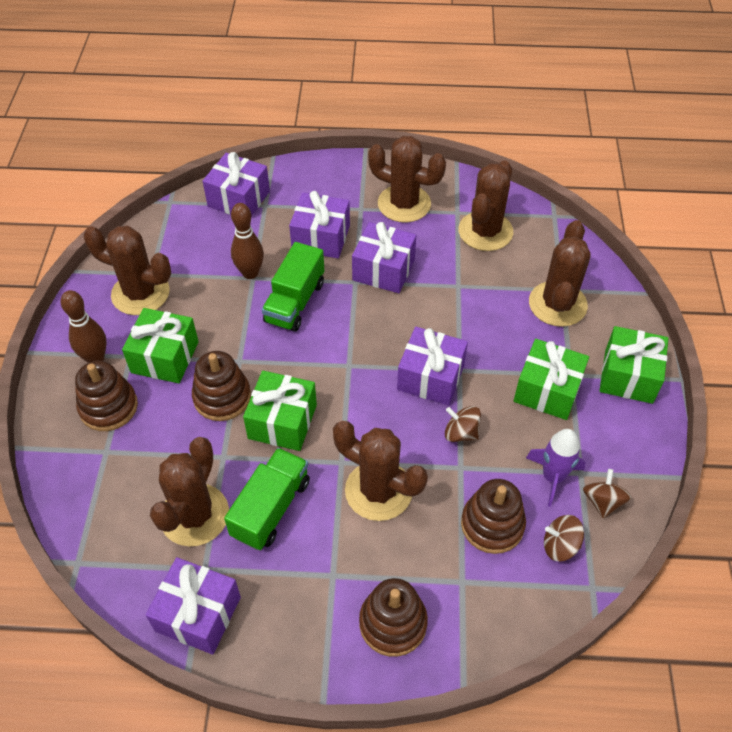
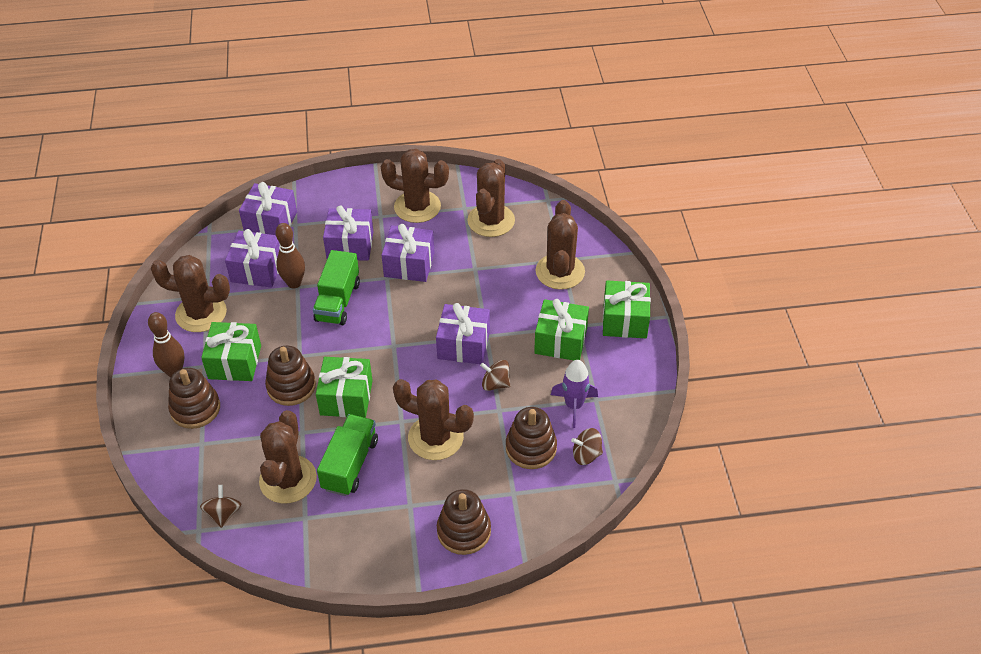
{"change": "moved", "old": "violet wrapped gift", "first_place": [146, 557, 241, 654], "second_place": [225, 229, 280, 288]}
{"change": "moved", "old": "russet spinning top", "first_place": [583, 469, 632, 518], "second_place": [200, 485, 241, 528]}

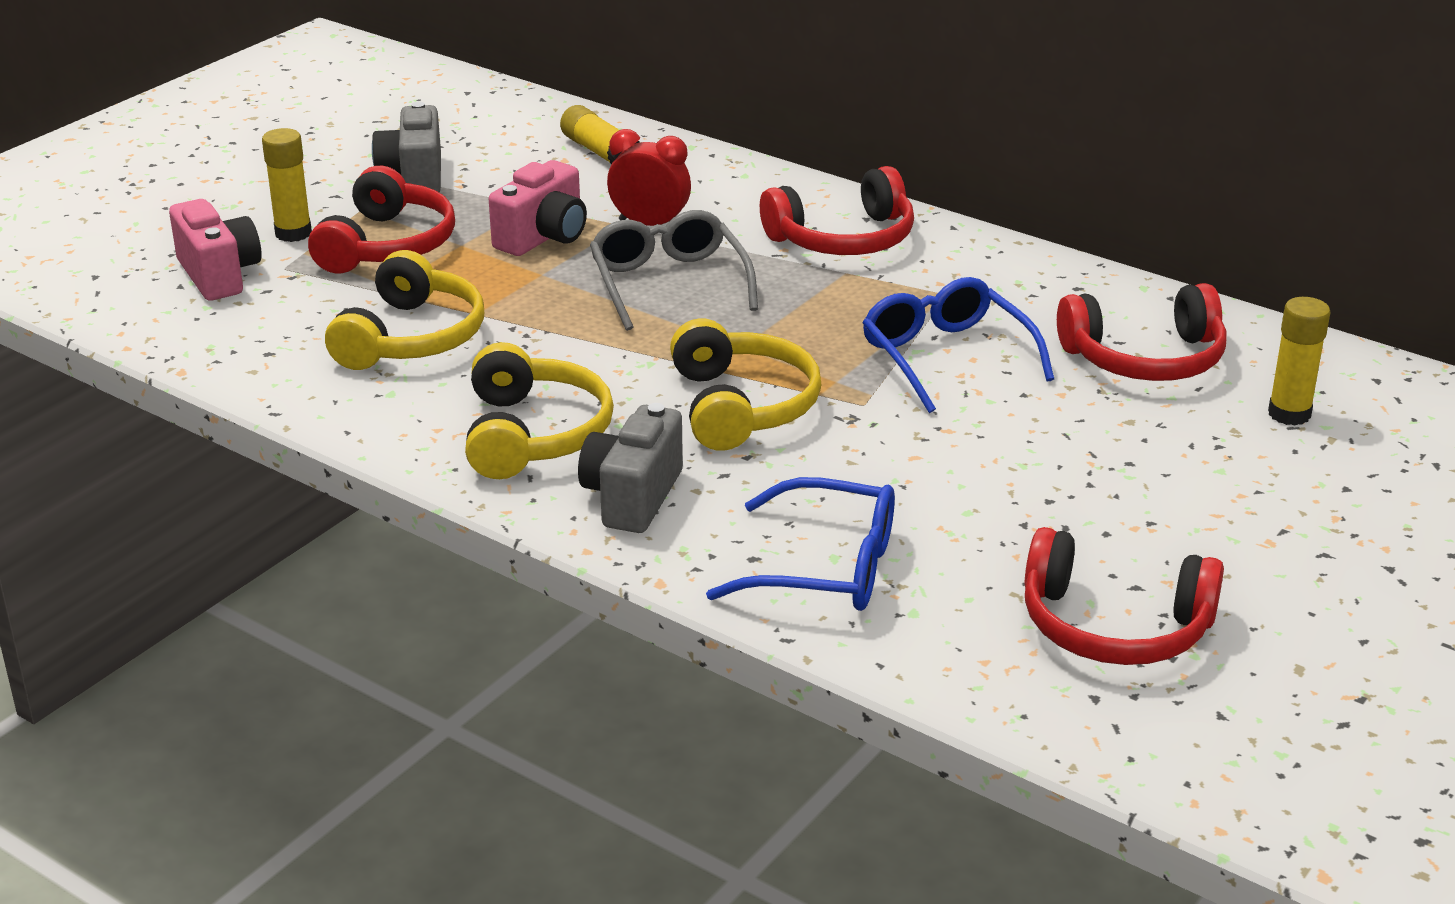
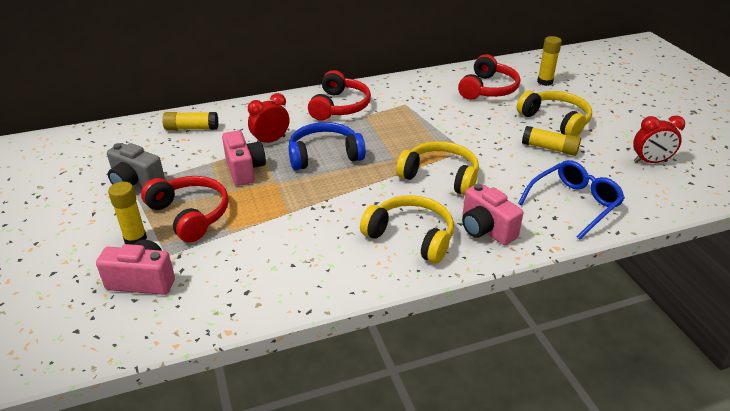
{"change": "removed", "old": "blue eyeglasses", "first_place": [862, 277, 1054, 413]}
{"change": "added", "new": "yellow glue stick", "second_place": [522, 126, 581, 156]}
{"change": "moved", "old": "yellow headset", "first_place": [325, 250, 484, 370], "second_place": [517, 91, 592, 137]}
{"change": "replaced", "old": "ash-grey eyeglasses", "new": "blue headset", "first_place": [590, 210, 758, 331], "second_place": [288, 122, 366, 170]}
{"change": "replaced", "old": "scarlet headset", "new": "scarlet clock", "first_place": [1025, 527, 1224, 665], "second_place": [633, 115, 685, 163]}
{"change": "recoloured", "old": "ash-grey camera", "new": "rose-pink camera", "first_place": [578, 403, 683, 533], "second_place": [462, 183, 523, 245]}

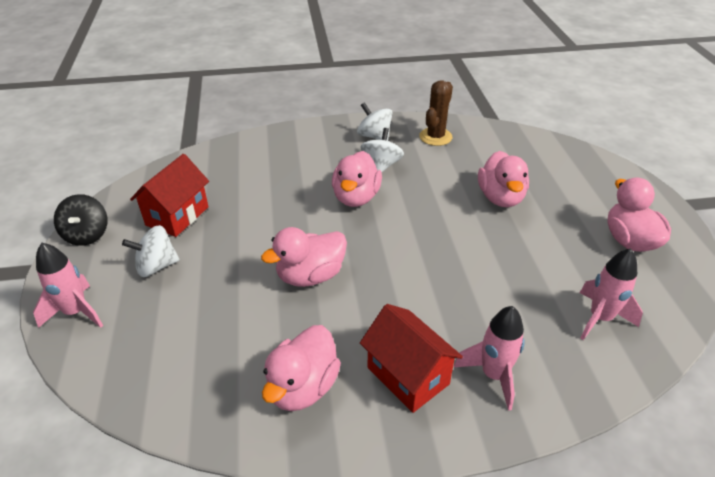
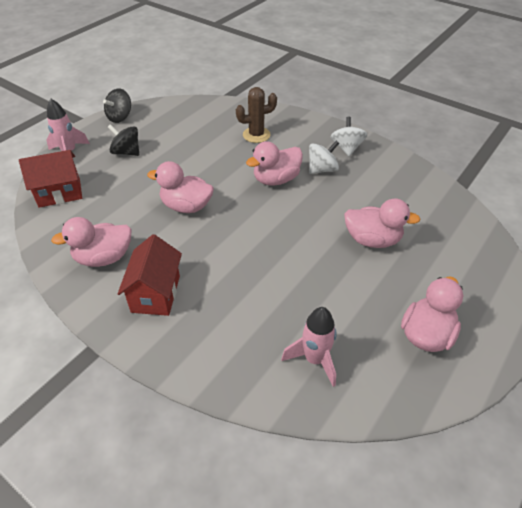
{"change": "removed", "old": "rose-pink spaceship", "first_place": [454, 306, 525, 411]}
{"change": "moved", "old": "scarlet house", "first_place": [130, 154, 209, 237], "second_place": [19, 150, 82, 208]}
{"change": "moved", "old": "russet saguaro cactus", "first_place": [419, 80, 453, 146], "second_place": [236, 87, 277, 143]}
{"change": "recoloured", "old": "white spinning top", "new": "black spinning top", "first_place": [122, 225, 180, 277], "second_place": [108, 124, 139, 156]}
{"change": "turned", "old": "rose-pink toy duck", "first_place": [478, 151, 529, 207], "second_place": [344, 198, 421, 248], "degrees": -120}

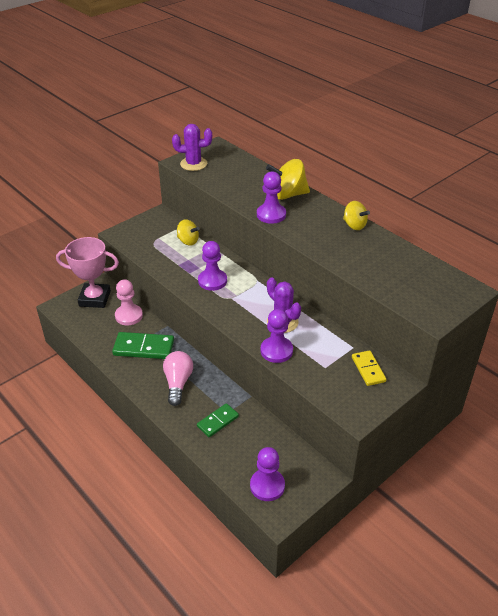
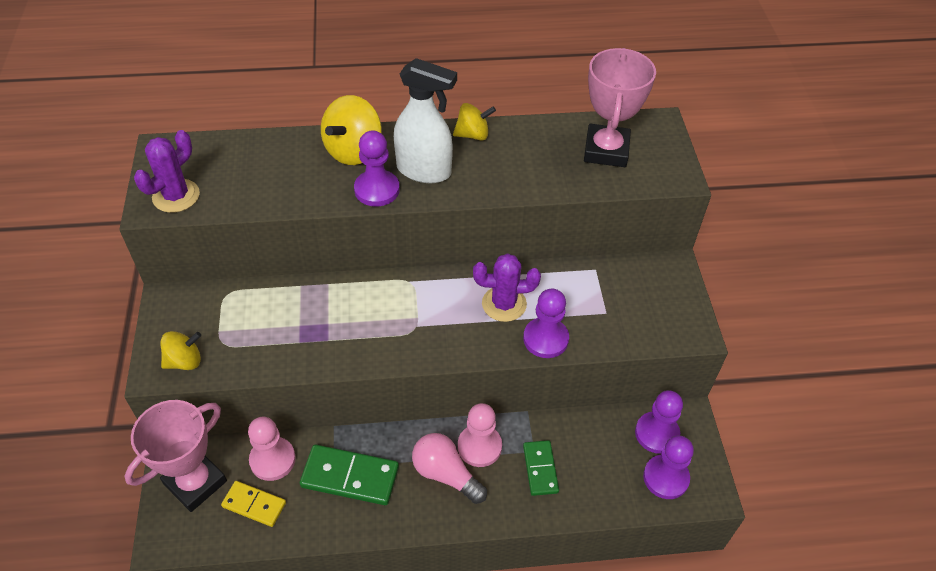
{"change": "added", "new": "white sprayer", "second_place": [394, 58, 457, 183]}
{"change": "added", "new": "rose-pink game pawn", "second_place": [458, 403, 502, 467]}
{"change": "added", "new": "rose-pink trophy", "second_place": [584, 48, 656, 167]}
{"change": "moved", "old": "yellow spinning top", "first_place": [177, 219, 200, 245], "second_place": [160, 331, 201, 370]}
{"change": "moved", "old": "violet game pawn", "first_place": [198, 241, 227, 291], "second_place": [635, 390, 683, 454]}
{"change": "moved", "old": "yellow domino", "first_place": [352, 350, 387, 386], "second_place": [221, 481, 286, 527]}
{"change": "turned", "old": "green domino", "first_place": [112, 332, 174, 359], "second_place": [300, 445, 399, 505], "degrees": 60}

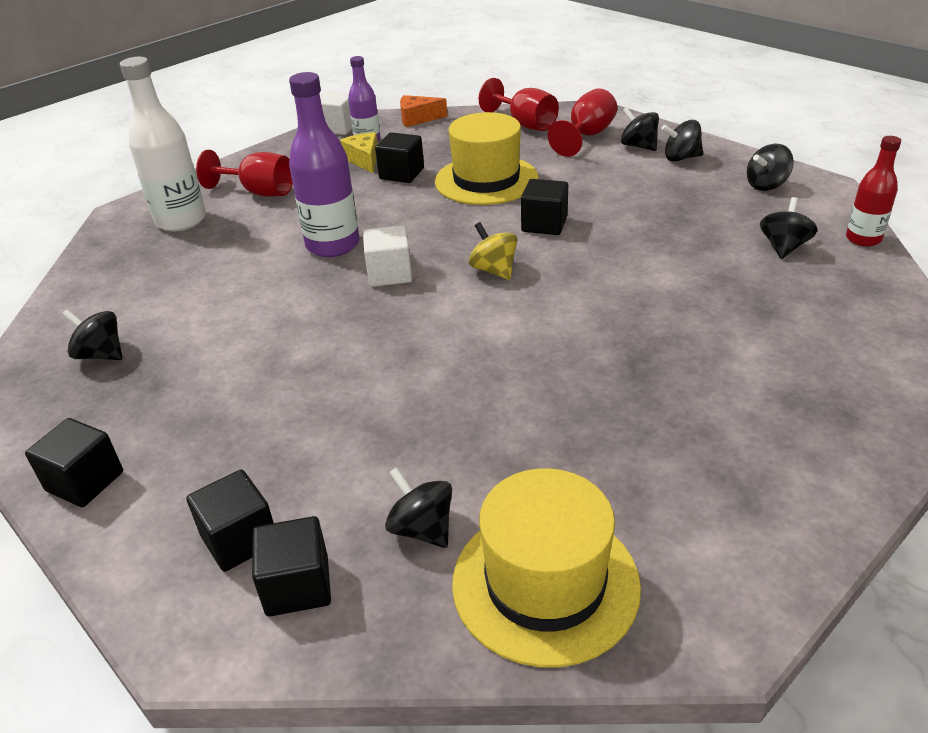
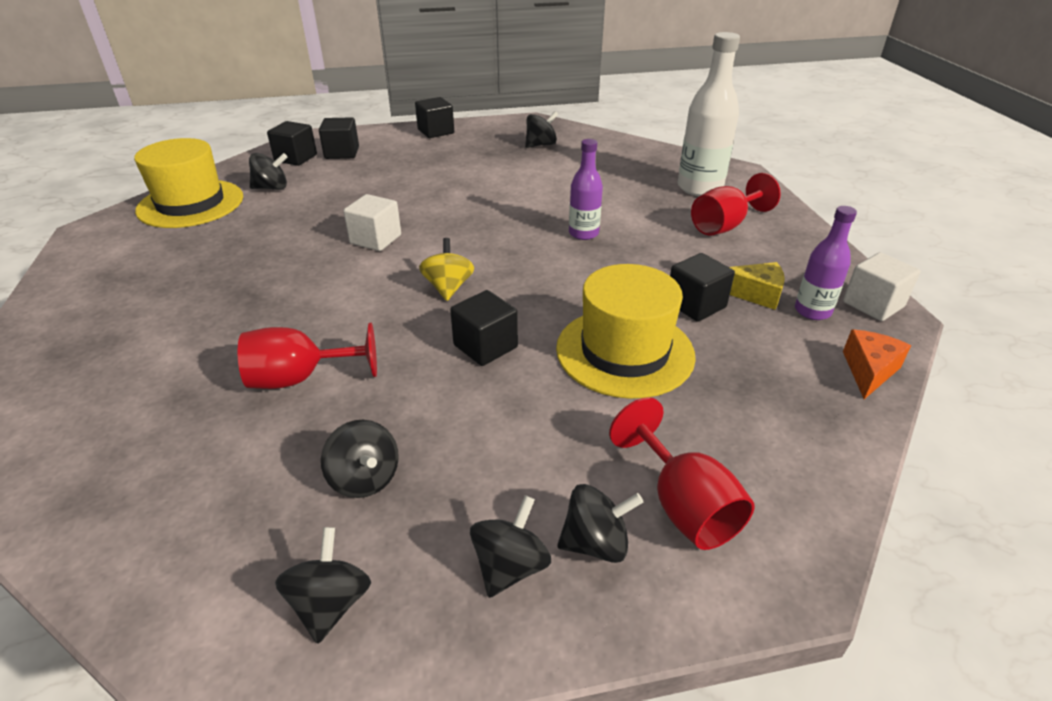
{"change": "removed", "old": "scarlet flask", "first_place": [846, 136, 901, 247]}
{"change": "moved", "old": "white solid cube", "first_place": [363, 225, 412, 287], "second_place": [343, 194, 401, 251]}
{"change": "moved", "old": "scarlet wine glass", "first_place": [479, 78, 559, 131], "second_place": [237, 323, 377, 389]}
{"change": "moved", "old": "black spinning top", "first_place": [760, 197, 817, 259], "second_place": [321, 420, 399, 498]}
{"change": "turned", "old": "yellow spinning top", "first_place": [469, 222, 517, 280], "second_place": [419, 238, 474, 301], "degrees": -90}
{"change": "resized", "old": "violet flask", "first_place": [289, 72, 360, 257], "second_place": [569, 139, 603, 240], "factor": 0.59}

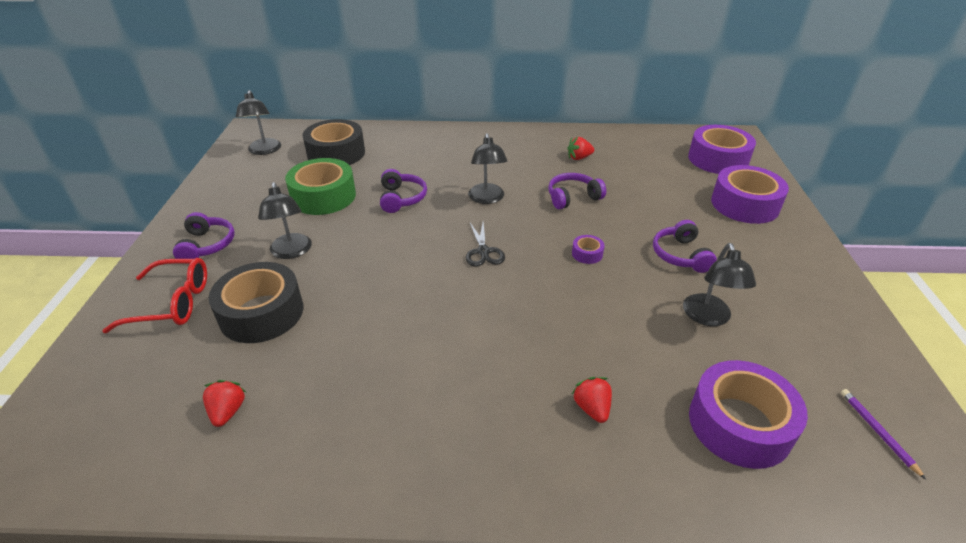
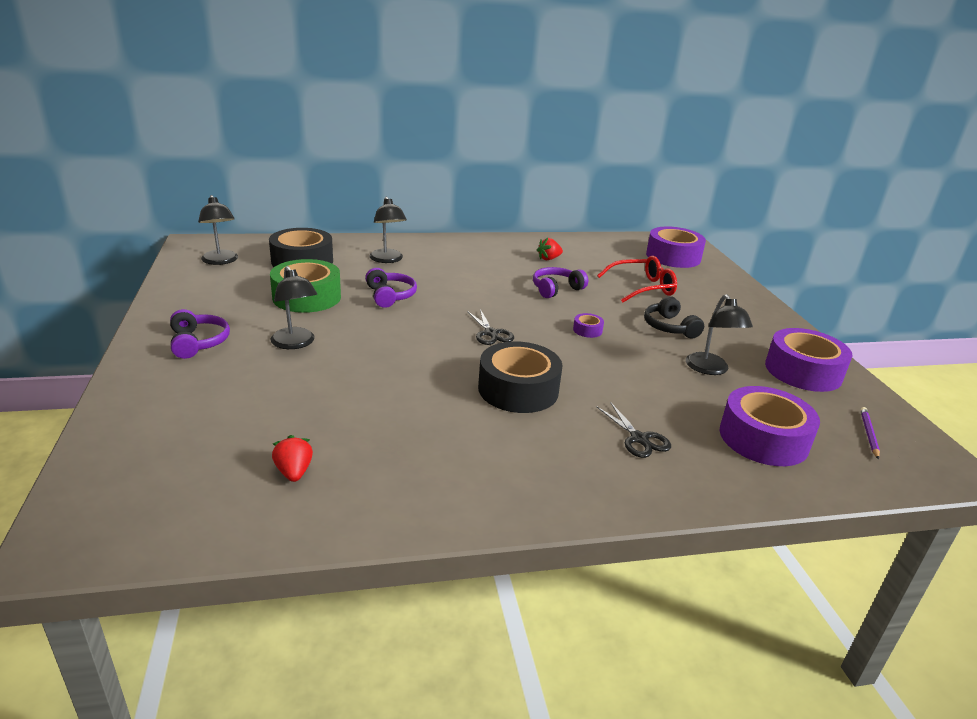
{"change": "moved", "old": "scarlet eyeglasses", "first_place": [102, 258, 207, 333], "second_place": [597, 256, 677, 303]}
{"change": "moved", "old": "black sticky tape", "first_place": [209, 262, 303, 343], "second_place": [478, 341, 562, 413]}
{"change": "moved", "old": "black desk lamp", "first_place": [468, 133, 508, 204], "second_place": [369, 197, 407, 263]}
{"change": "moved", "old": "violet sticky tape", "first_place": [711, 165, 789, 224], "second_place": [765, 328, 853, 392]}
{"change": "replaced", "old": "scarlet strawberry", "new": "black shears", "first_place": [572, 377, 612, 423], "second_place": [596, 402, 671, 458]}
{"change": "recoloured", "old": "violet headset", "new": "black headset", "first_place": [653, 220, 717, 273], "second_place": [644, 296, 704, 339]}
{"change": "turned", "old": "violet wooden pencil", "first_place": [841, 389, 926, 480], "second_place": [860, 407, 880, 459], "degrees": 45}

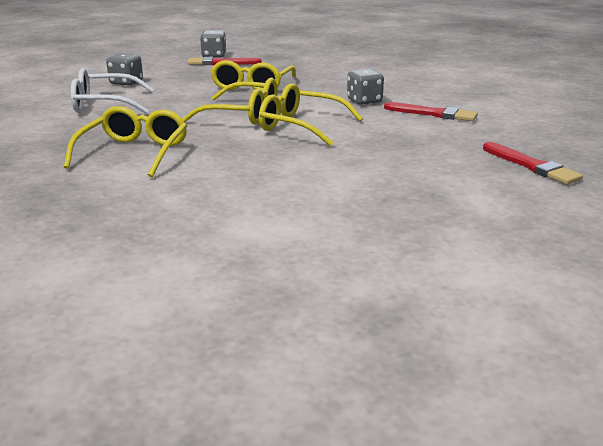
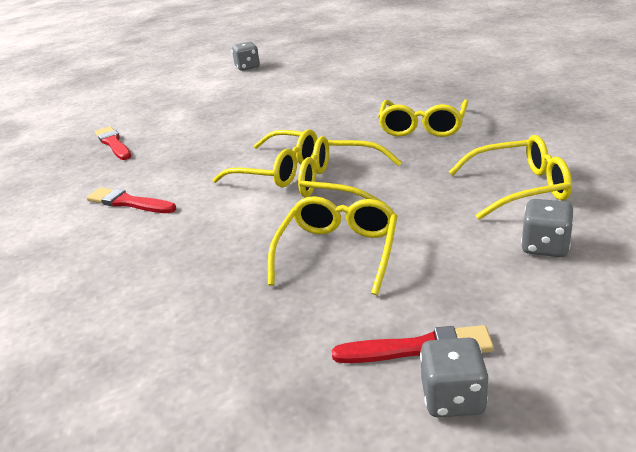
{"change": "moved", "old": "ash-grey dice", "first_place": [347, 69, 384, 105], "second_place": [232, 42, 260, 71]}
{"change": "recoloured", "old": "white eyeglasses", "new": "yellow eyeglasses", "first_place": [71, 68, 154, 114], "second_place": [449, 135, 572, 220]}

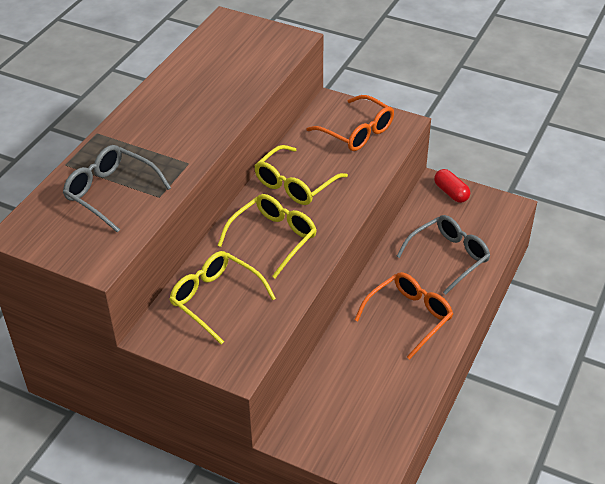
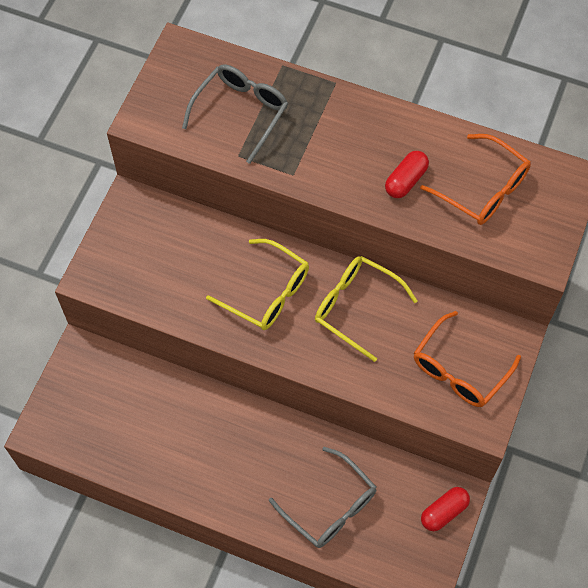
{"change": "removed", "old": "yellow eyeglasses", "first_place": [170, 251, 276, 345]}
{"change": "added", "new": "scarlet pill", "second_place": [385, 151, 429, 198]}
{"change": "moved", "old": "orange-coloured eyeglasses", "first_place": [354, 272, 453, 360], "second_place": [420, 134, 531, 225]}

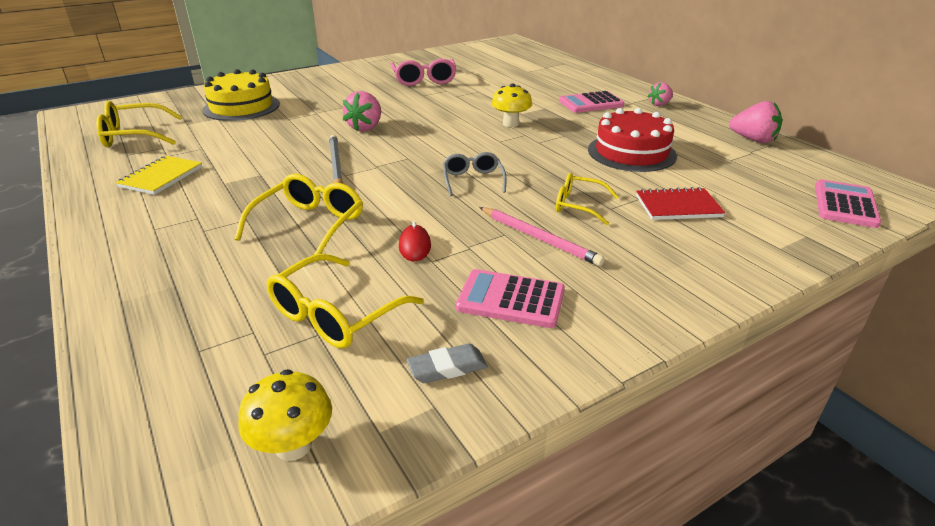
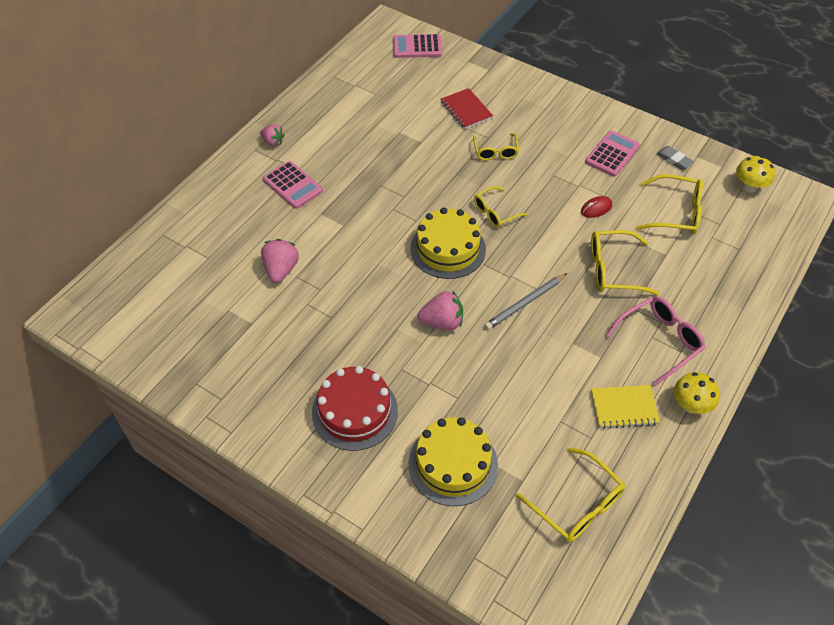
{"change": "removed", "old": "rose-pink wooden pencil", "first_place": [479, 207, 605, 266]}
{"change": "added", "new": "yellow gateau", "second_place": [410, 208, 486, 279]}
{"change": "moved", "old": "rose-pink eyeglasses", "first_place": [391, 59, 456, 86], "second_place": [606, 296, 705, 386]}
{"change": "moved", "old": "yellow toadstool", "first_place": [491, 83, 532, 127], "second_place": [674, 372, 720, 414]}
{"change": "moved", "old": "scarlet gateau", "first_place": [588, 108, 677, 172], "second_place": [312, 366, 398, 451]}
{"change": "moved", "old": "rose-pink strawberry", "first_place": [729, 101, 782, 143], "second_place": [261, 239, 299, 283]}
{"change": "recoloured", "old": "ash-grey eyeglasses", "new": "yellow eyeglasses", "first_place": [443, 152, 507, 196], "second_place": [474, 186, 528, 227]}
{"change": "turned", "old": "rose-pink calculator", "first_place": [456, 269, 565, 328], "second_place": [585, 131, 640, 177], "degrees": -135}

